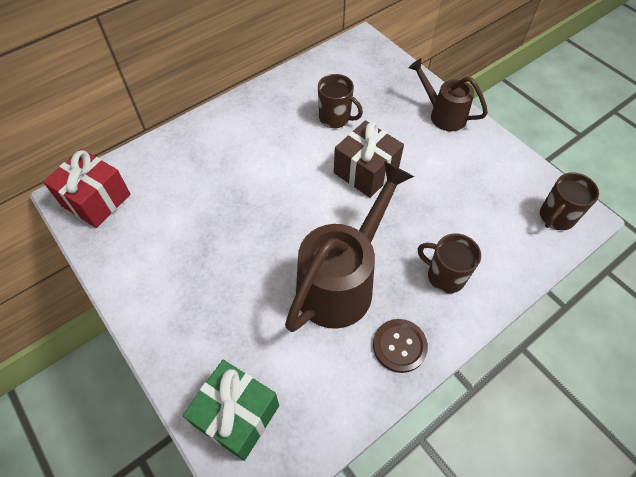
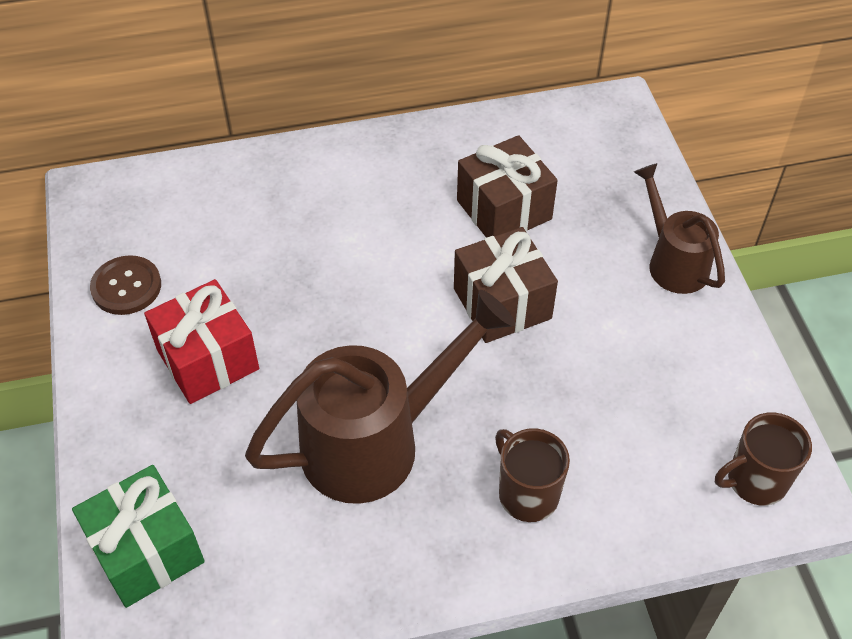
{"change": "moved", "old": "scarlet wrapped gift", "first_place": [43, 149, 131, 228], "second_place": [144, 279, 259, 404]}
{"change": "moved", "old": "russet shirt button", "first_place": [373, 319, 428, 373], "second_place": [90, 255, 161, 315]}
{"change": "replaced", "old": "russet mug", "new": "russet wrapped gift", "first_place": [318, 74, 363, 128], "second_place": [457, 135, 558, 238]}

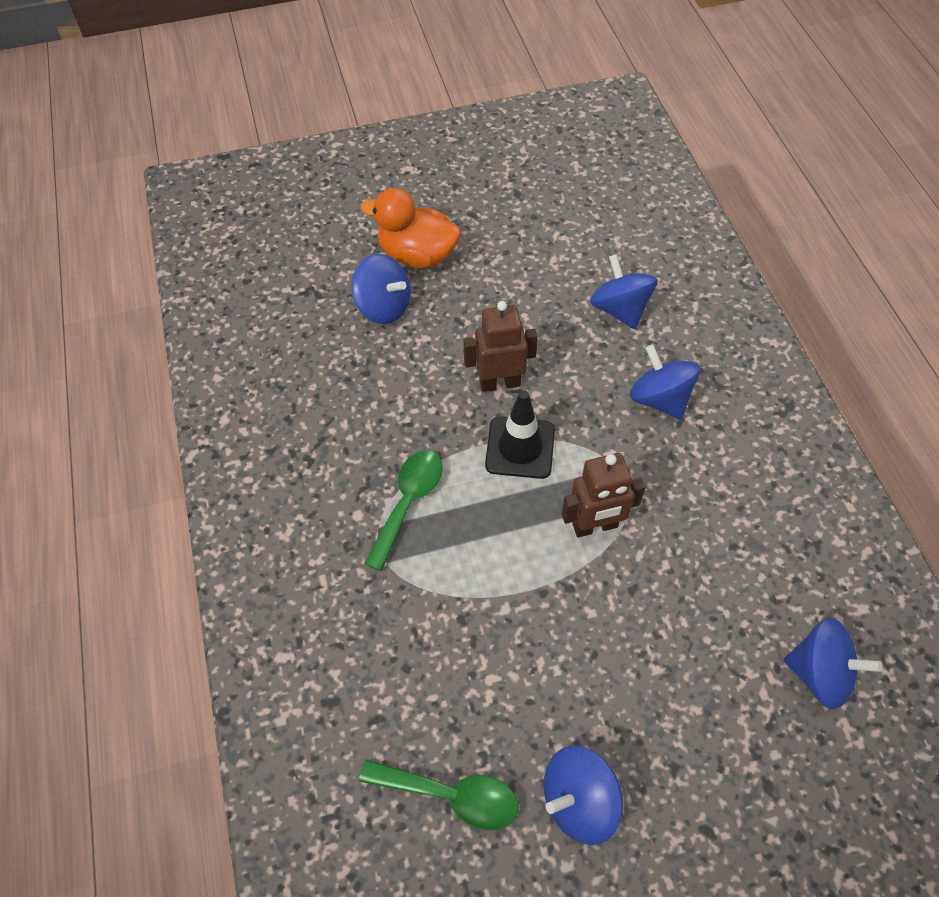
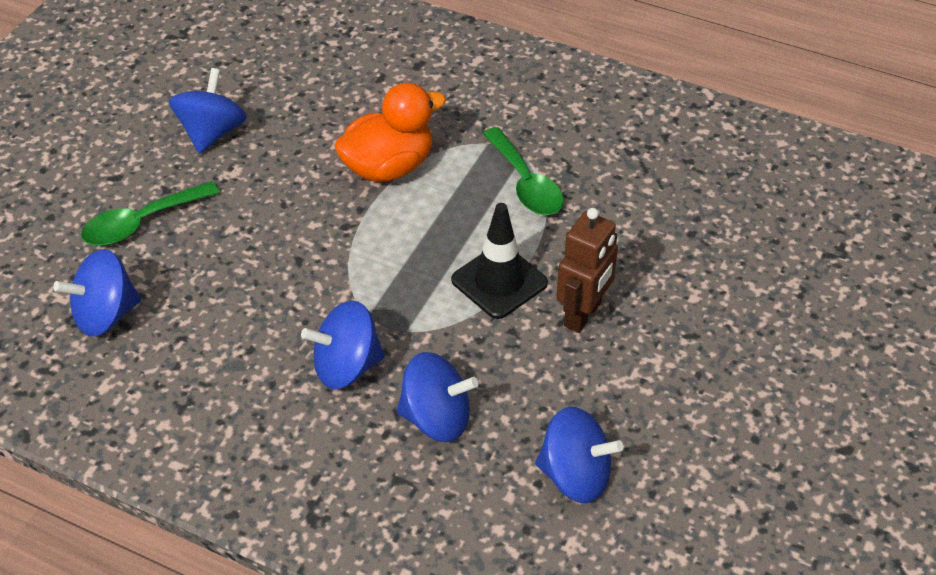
{"change": "removed", "old": "russet toy robot", "first_place": [562, 453, 645, 538]}
{"change": "moved", "old": "blue spinning top", "first_place": [352, 254, 411, 324], "second_place": [301, 301, 385, 389]}
{"change": "moved", "old": "green teaspoon", "first_place": [359, 760, 519, 830], "second_place": [81, 181, 220, 246]}
{"change": "moved", "old": "orange-coloured toy duck", "first_place": [360, 188, 461, 268], "second_place": [334, 83, 446, 182]}

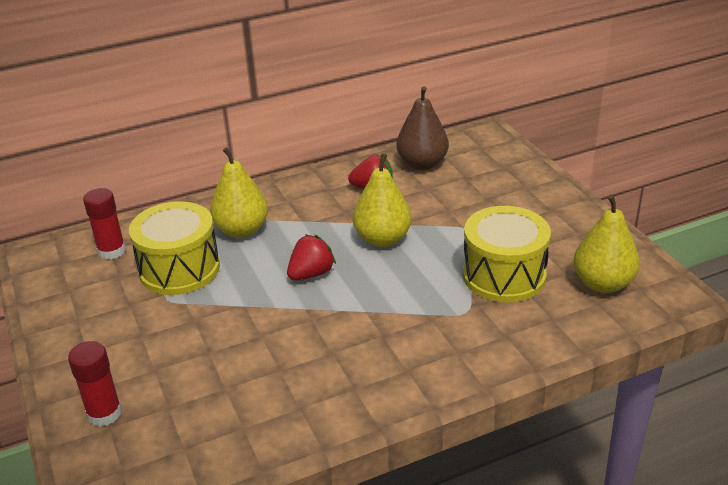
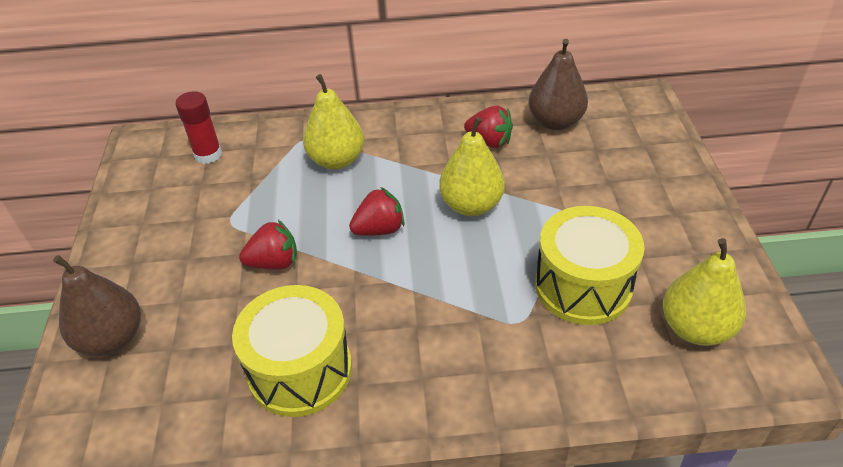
{"change": "added", "new": "scarlet strawberry", "second_place": [239, 220, 297, 270]}
{"change": "moved", "old": "yellow snare drum", "first_place": [129, 201, 220, 295], "second_place": [232, 285, 352, 417]}
{"change": "replaced", "old": "scarlet glue stick", "new": "russet pear fruit", "first_place": [68, 341, 122, 427], "second_place": [53, 255, 141, 356]}

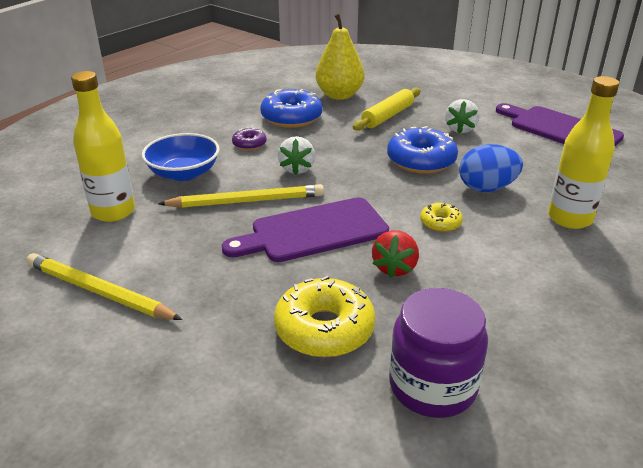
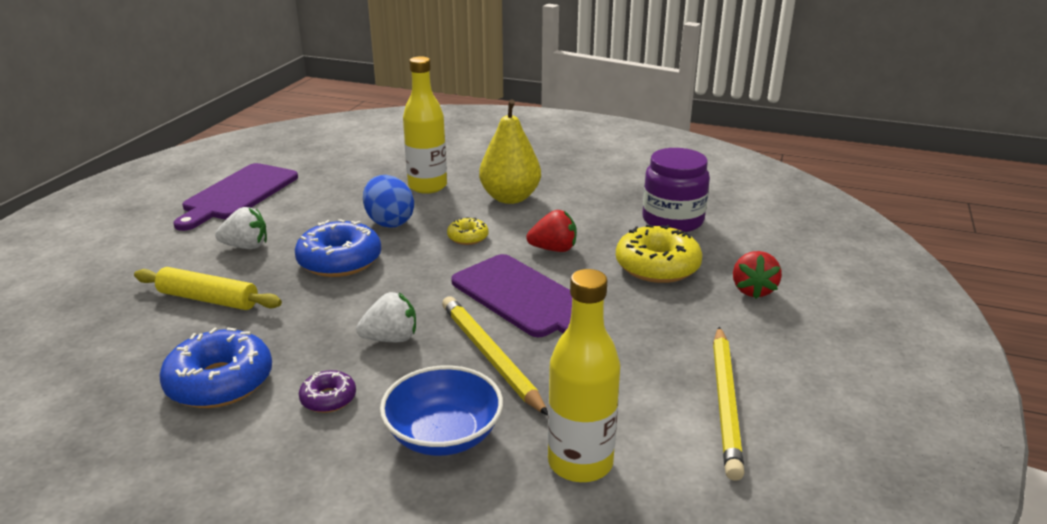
{"change": "added", "new": "scarlet strawberry", "second_place": [733, 251, 782, 299]}
{"change": "moved", "old": "yellow pear fruit", "first_place": [316, 13, 364, 100], "second_place": [479, 100, 541, 204]}

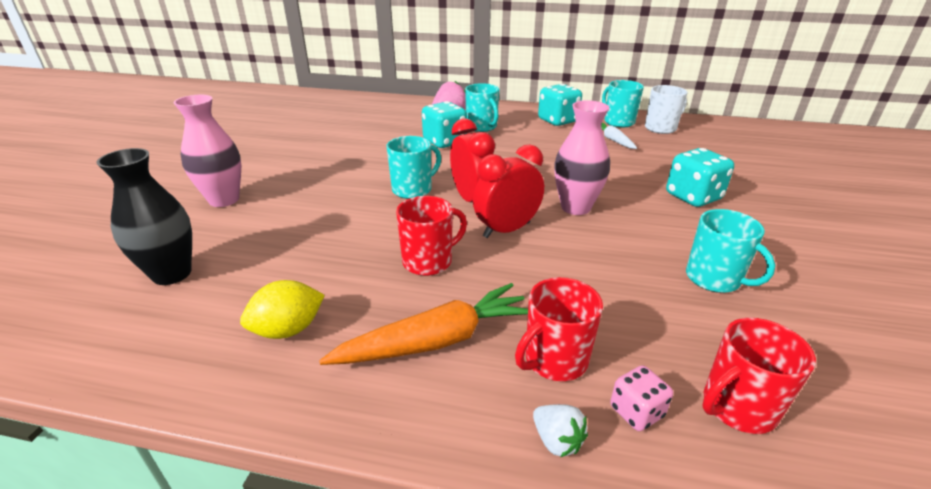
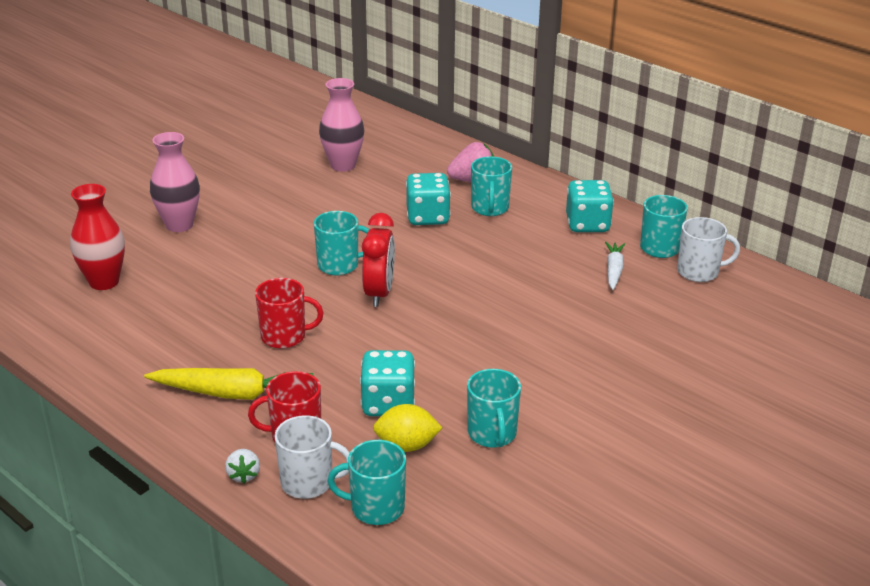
{"change": "removed", "old": "scarlet clock", "first_place": [473, 145, 544, 238]}
{"change": "moved", "old": "yellow citrus fruit", "first_place": [240, 280, 325, 339], "second_place": [373, 404, 442, 452]}
{"change": "moved", "old": "rose-pink flower vase", "first_place": [554, 100, 610, 215], "second_place": [319, 78, 364, 172]}
{"change": "moved", "old": "aqua dice", "first_place": [666, 148, 734, 207], "second_place": [360, 350, 415, 416]}
{"change": "replaced", "old": "rose-pink dice", "new": "white mug", "first_place": [610, 365, 673, 431], "second_place": [275, 415, 350, 499]}
{"change": "recoloured", "old": "black flower vase", "new": "scarlet flower vase", "first_place": [96, 148, 192, 285], "second_place": [70, 184, 125, 290]}
{"change": "recoloured", "old": "orange-coloured carrot", "new": "yellow carrot", "first_place": [319, 283, 528, 365], "second_place": [144, 368, 313, 400]}
{"change": "recoloured", "old": "scarlet mug", "new": "aqua mug", "first_place": [702, 318, 816, 434], "second_place": [327, 440, 406, 525]}

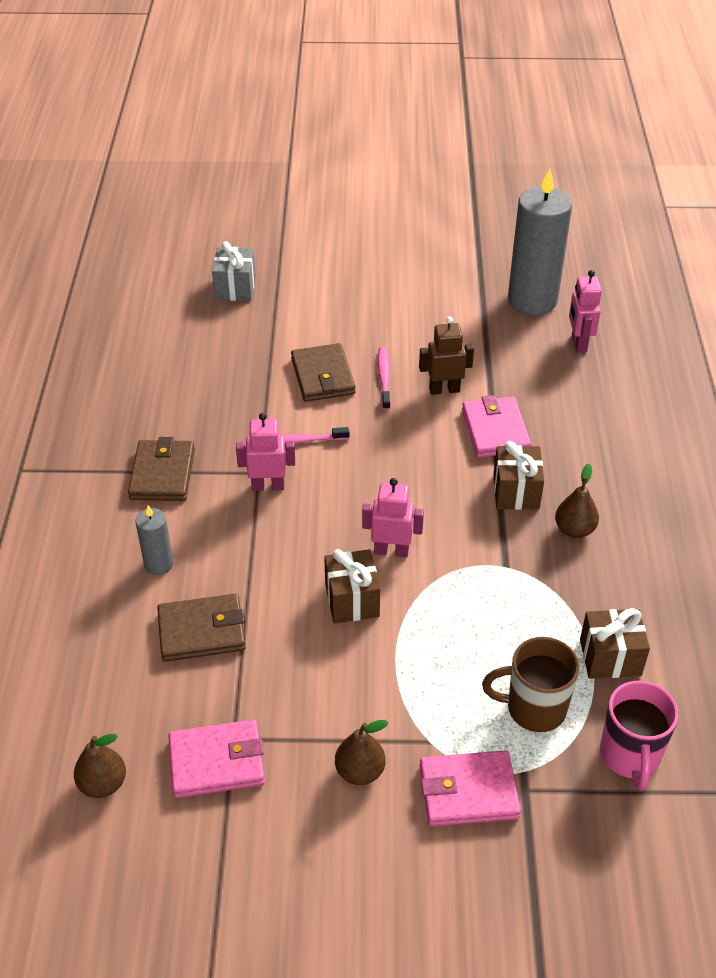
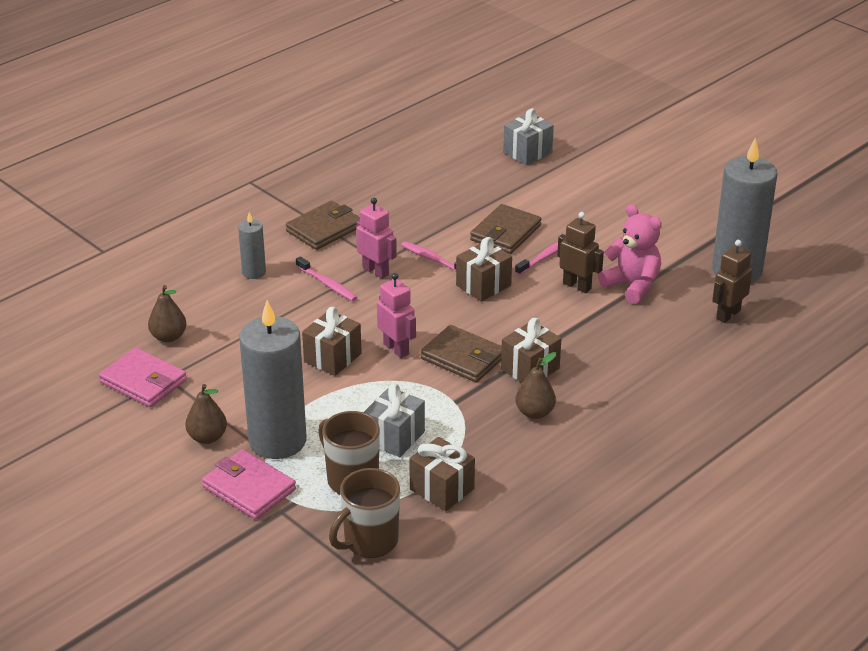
{"change": "removed", "old": "rose-pink card wallet", "first_place": [462, 395, 531, 458]}
{"change": "added", "new": "ash-grey wax candle", "second_place": [239, 300, 307, 459]}
{"change": "added", "new": "rose-pink toothbrush", "second_place": [296, 257, 357, 301]}
{"change": "added", "new": "ash-grey wrapped gift", "second_place": [364, 384, 425, 457]}
{"change": "added", "new": "russet wrapped gift", "second_place": [456, 237, 512, 302]}
{"change": "added", "new": "rose-pink stuffed bear", "second_place": [598, 204, 662, 304]}
{"change": "moved", "old": "russet pear fruit", "first_place": [74, 734, 126, 798], "second_place": [148, 285, 187, 342]}
{"change": "moved", "old": "russet card wallet", "first_place": [157, 594, 246, 662], "second_place": [421, 325, 502, 383]}
{"change": "recoloured", "old": "rose-pink toy robot", "new": "russet toy robot", "first_place": [569, 270, 602, 352], "second_place": [712, 240, 752, 323]}
{"change": "recoloured", "old": "rose-pink mug", "new": "russet mug", "first_place": [600, 681, 679, 790], "second_place": [329, 468, 400, 558]}

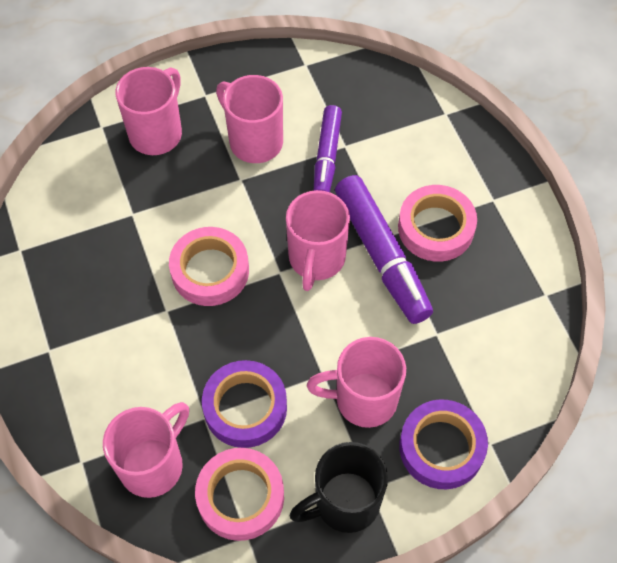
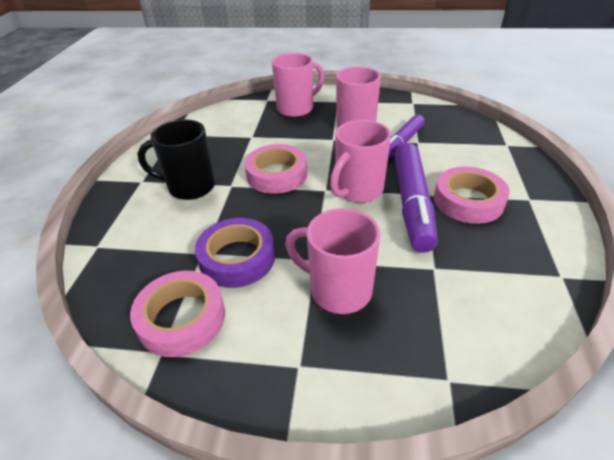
{"change": "removed", "old": "rose-pink mug", "first_place": [103, 402, 189, 498]}
{"change": "removed", "old": "violet sticky tape", "first_place": [399, 399, 488, 489]}
{"change": "moved", "old": "black mug", "first_place": [289, 442, 388, 533], "second_place": [137, 120, 215, 200]}

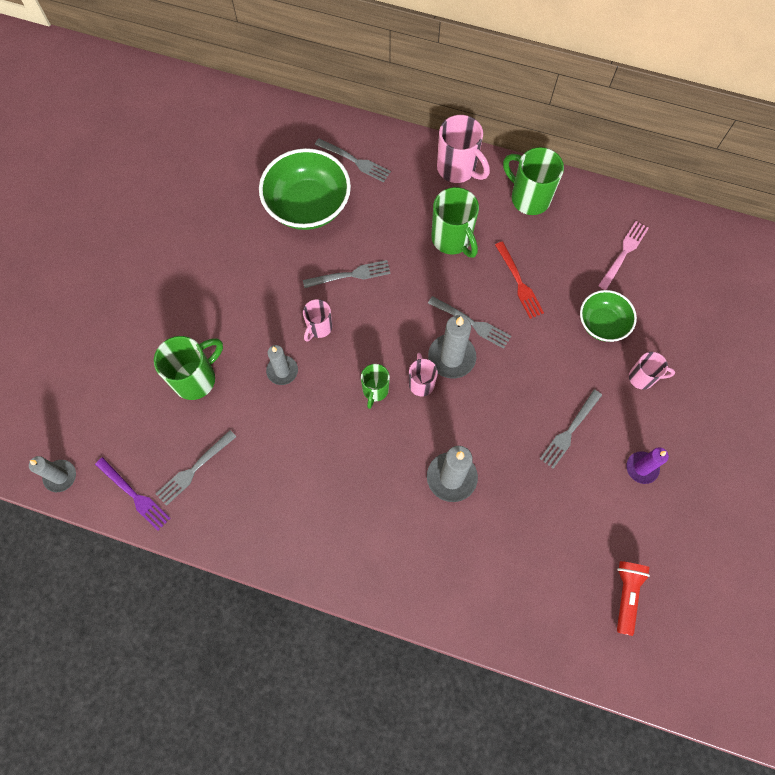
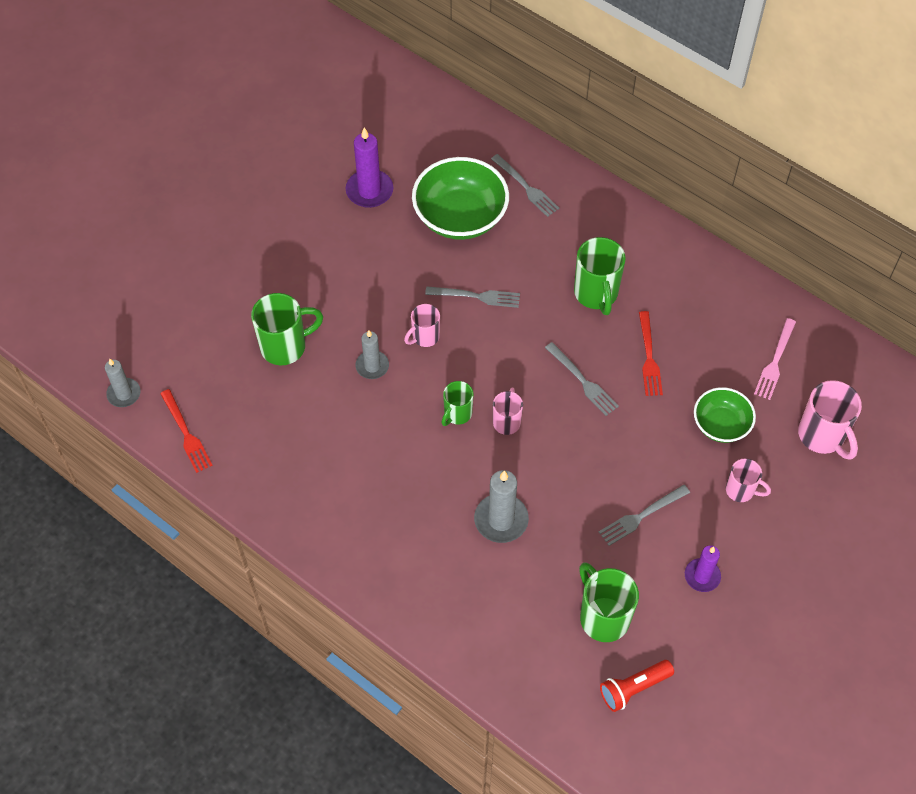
{"change": "removed", "old": "ash-grey fork", "first_place": [156, 430, 237, 506]}
{"change": "removed", "old": "ash-grey wax candle", "first_place": [428, 315, 476, 378]}
{"change": "added", "new": "violet wax candle", "second_place": [346, 127, 393, 208]}
{"change": "moved", "old": "rose-pink mug", "first_place": [437, 115, 490, 183], "second_place": [798, 380, 862, 460]}
{"change": "moved", "old": "green mug", "first_place": [503, 147, 564, 215], "second_place": [579, 562, 639, 642]}
{"change": "recoloured", "old": "violet fork", "new": "scarlet fork", "first_place": [95, 457, 170, 531], "second_place": [160, 389, 213, 473]}
{"change": "turned", "old": "rose-pink fork", "first_place": [598, 221, 649, 290], "second_place": [754, 318, 796, 400], "degrees": 150}
{"change": "turned", "old": "scarlet pocket torch", "first_place": [617, 561, 650, 636], "second_place": [600, 660, 674, 712], "degrees": -150}

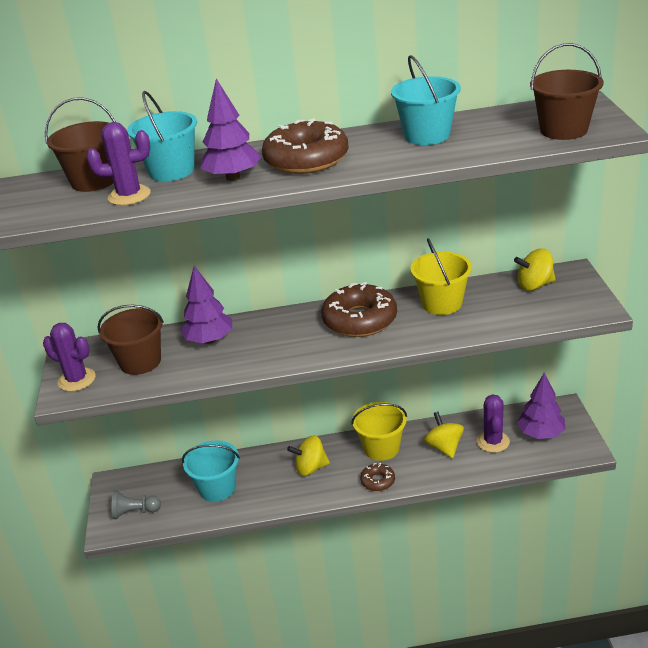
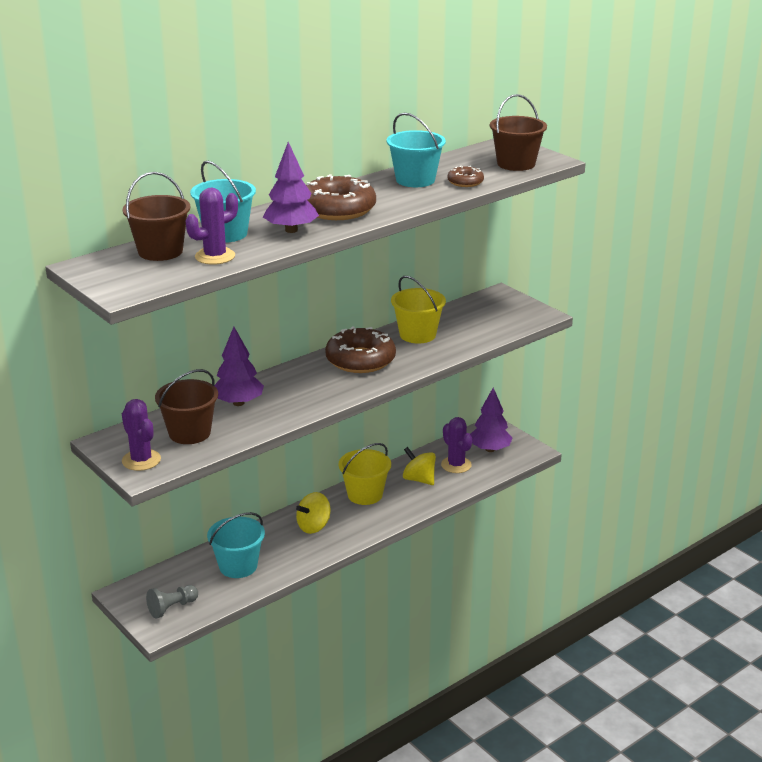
{"change": "removed", "old": "yellow spinning top", "first_place": [514, 248, 556, 291]}
{"change": "moved", "old": "russet glazed donut", "first_place": [360, 463, 395, 491], "second_place": [447, 166, 484, 187]}
{"change": "turned", "old": "violet saguaro cactus", "first_place": [43, 323, 96, 392], "second_place": [122, 399, 161, 471], "degrees": 60}

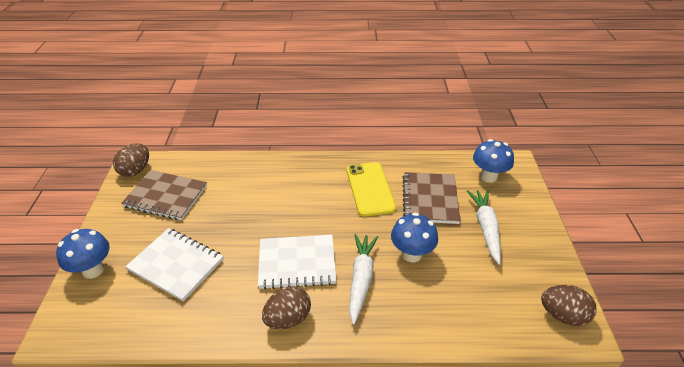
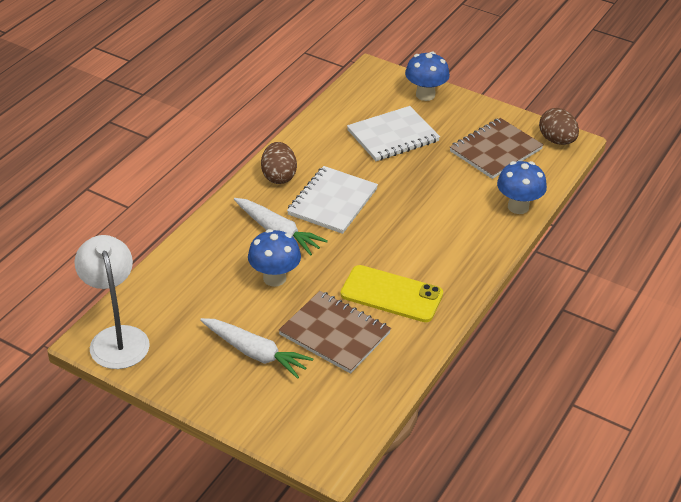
{"change": "moved", "old": "blue toadstool", "first_place": [473, 139, 514, 183], "second_place": [497, 161, 547, 214]}
{"change": "replaced", "old": "russet toy egg", "new": "white desk lamp", "first_place": [541, 285, 597, 326], "second_place": [74, 235, 150, 369]}

